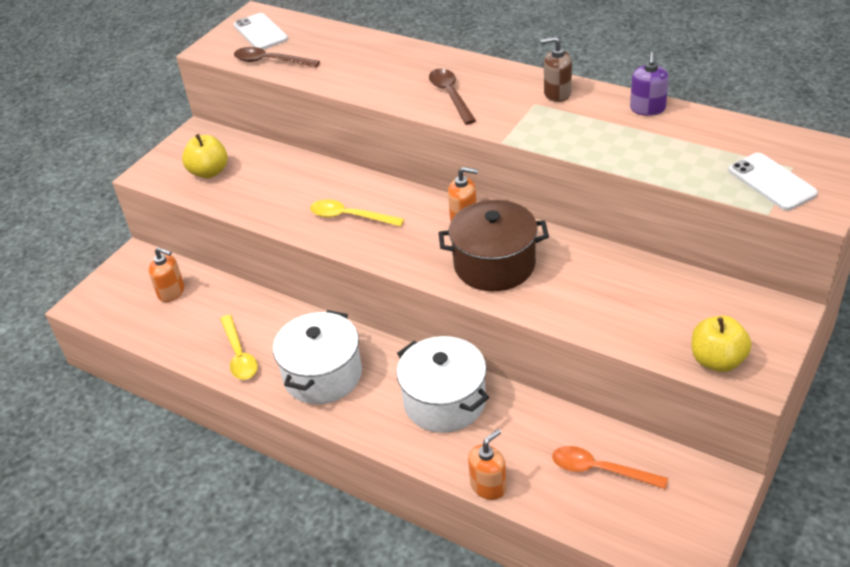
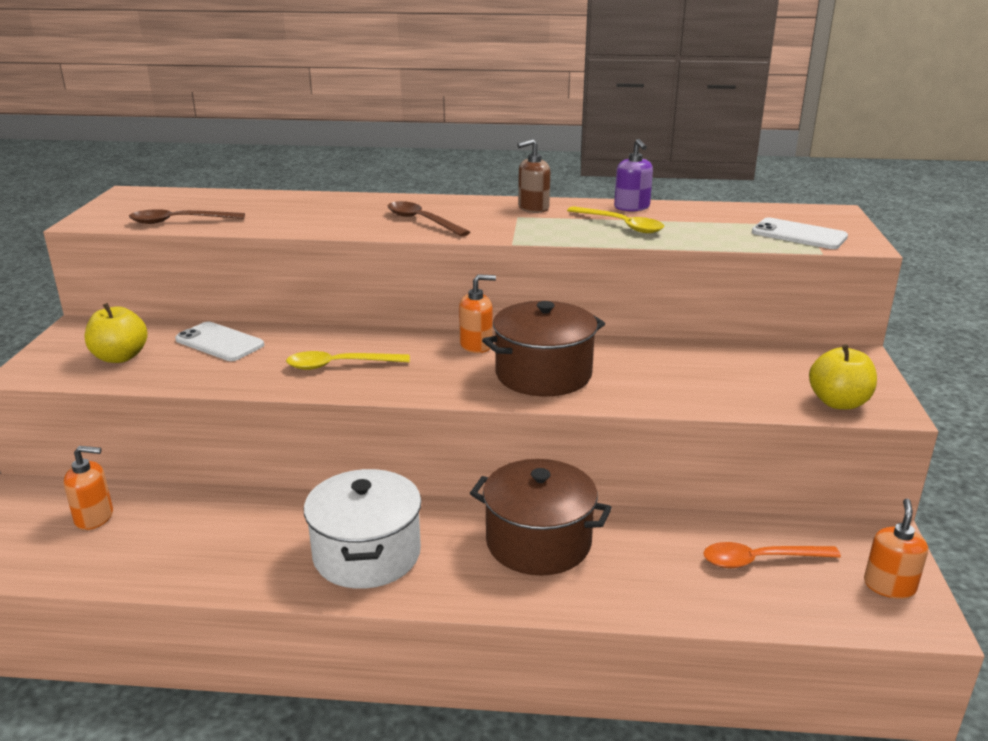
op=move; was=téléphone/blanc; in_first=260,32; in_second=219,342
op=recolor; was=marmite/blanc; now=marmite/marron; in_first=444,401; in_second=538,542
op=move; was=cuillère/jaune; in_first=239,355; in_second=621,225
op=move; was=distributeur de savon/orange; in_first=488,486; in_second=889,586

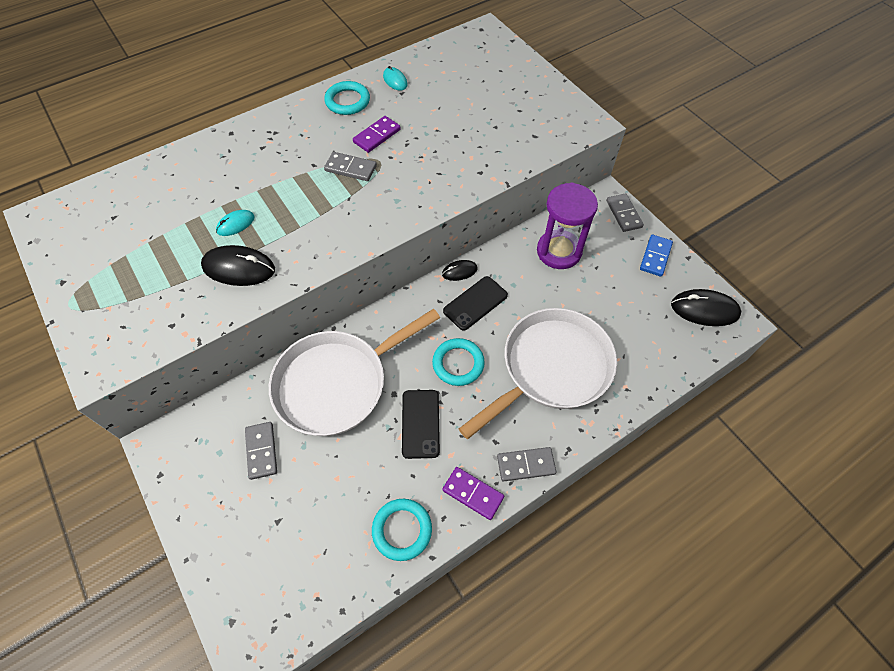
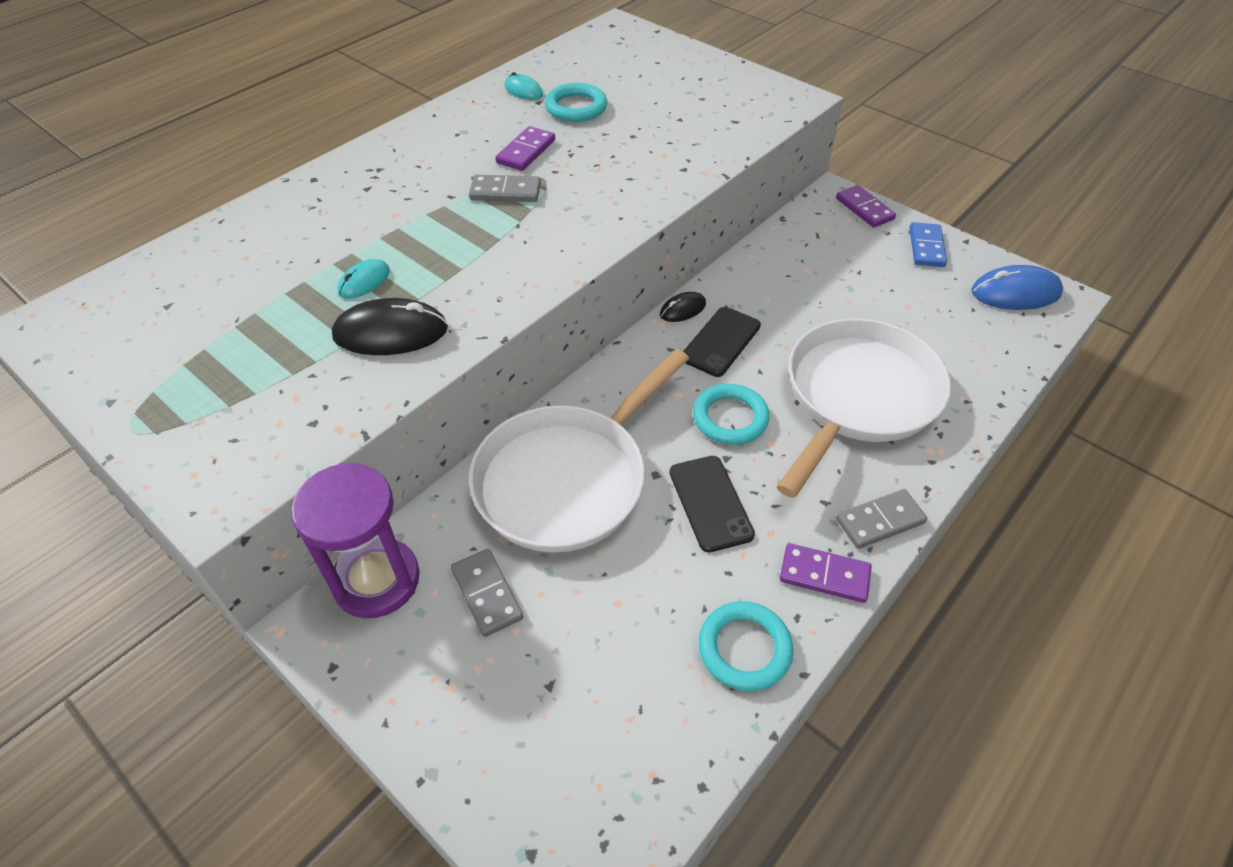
op=move; was=sablier/violet; in_first=559,251; in_second=376,580
op=move; was=anneau/turquoise; in_first=347,101; in_second=576,107
op=recolor; was=domino/gris; now=domino/violet; in_first=624,214; in_second=864,209
op=recolor; was=souris/noir; now=souris/bleu; in_first=704,309; in_second=1015,293

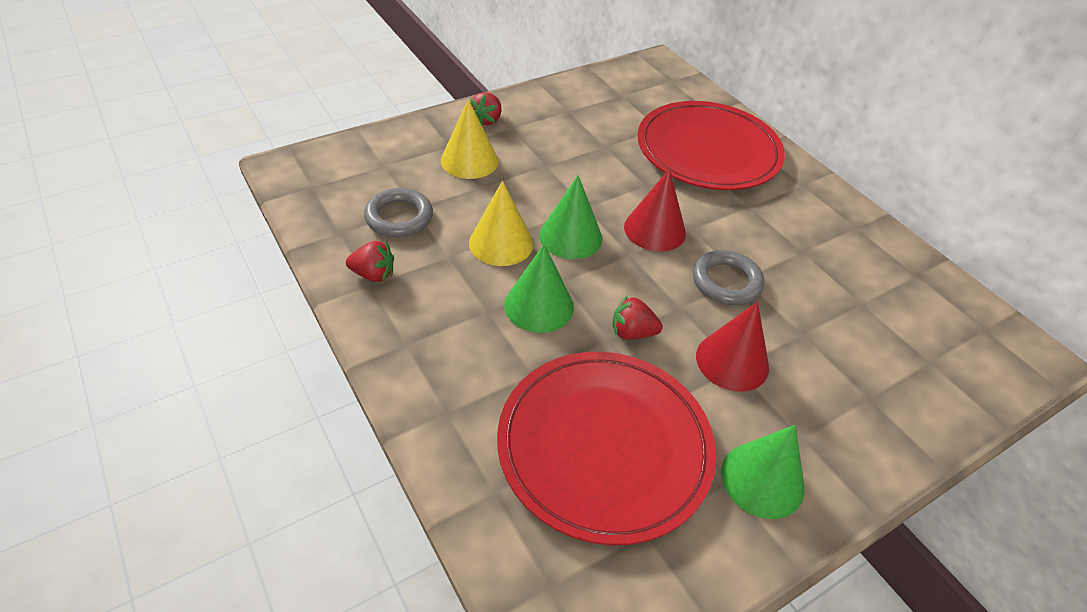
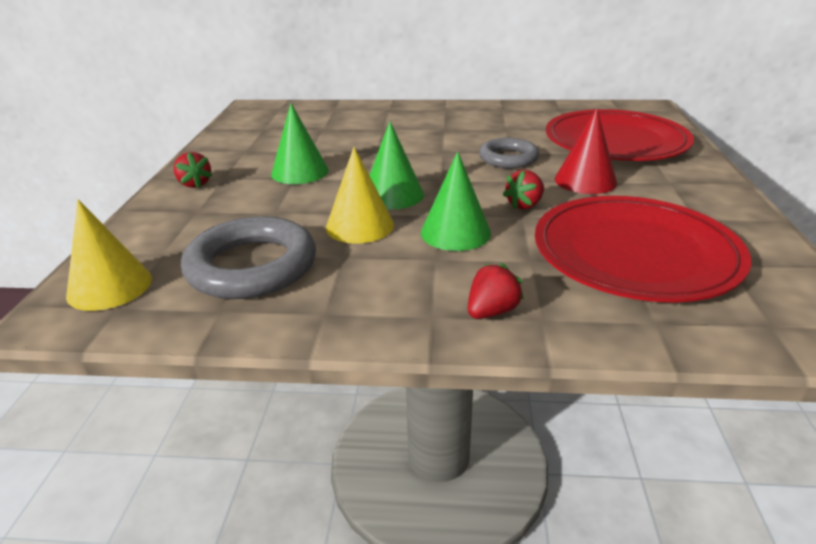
op=move; was=cône/jaune; in_first=469,160; in_second=109,286
op=resize; was=anneau/gris; in_first=399,217; in_second=252,266; ratio=1.6
op=move; was=cône/vert; in_first=762,479; in_second=300,172
op=move; was=fraise/rouge; in_first=373,274; in_second=491,312
op=move; was=assiette/rouge; in_first=708,151; in_second=615,142
op=delete; was=cône/rouge; in_first=655,229

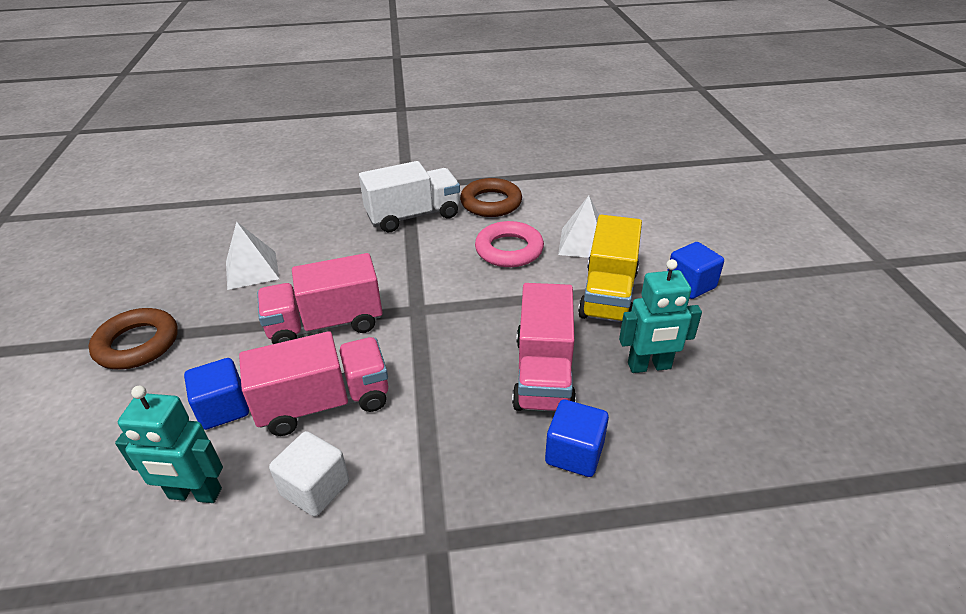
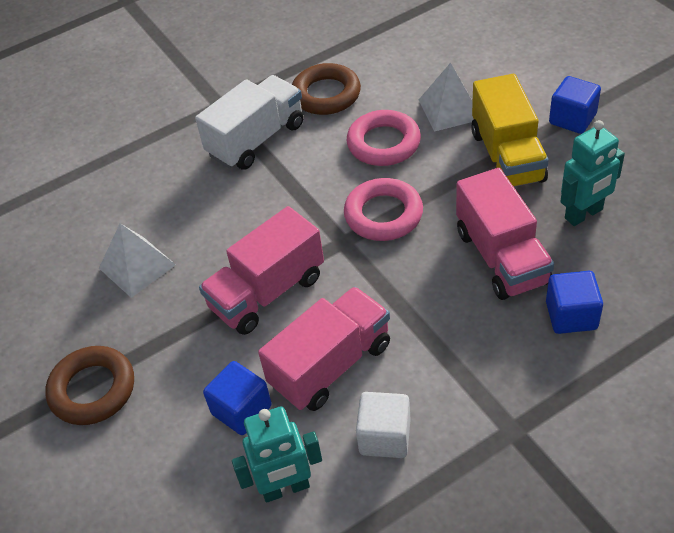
op=insert; now=anneau/rose; in_second=383,215

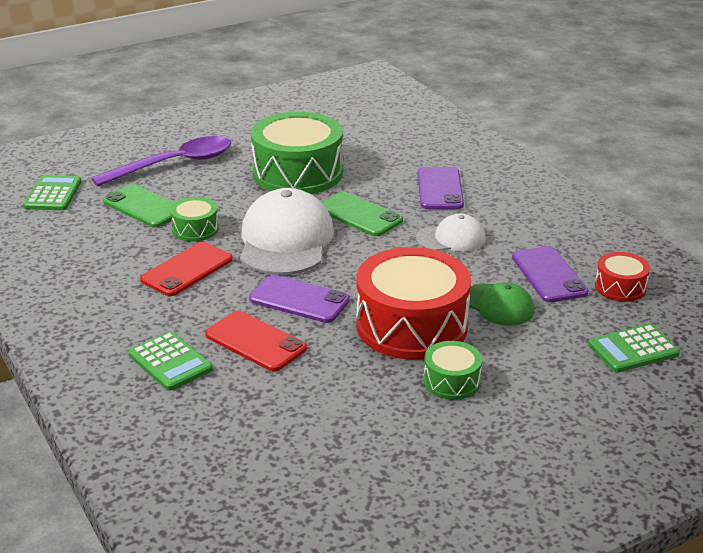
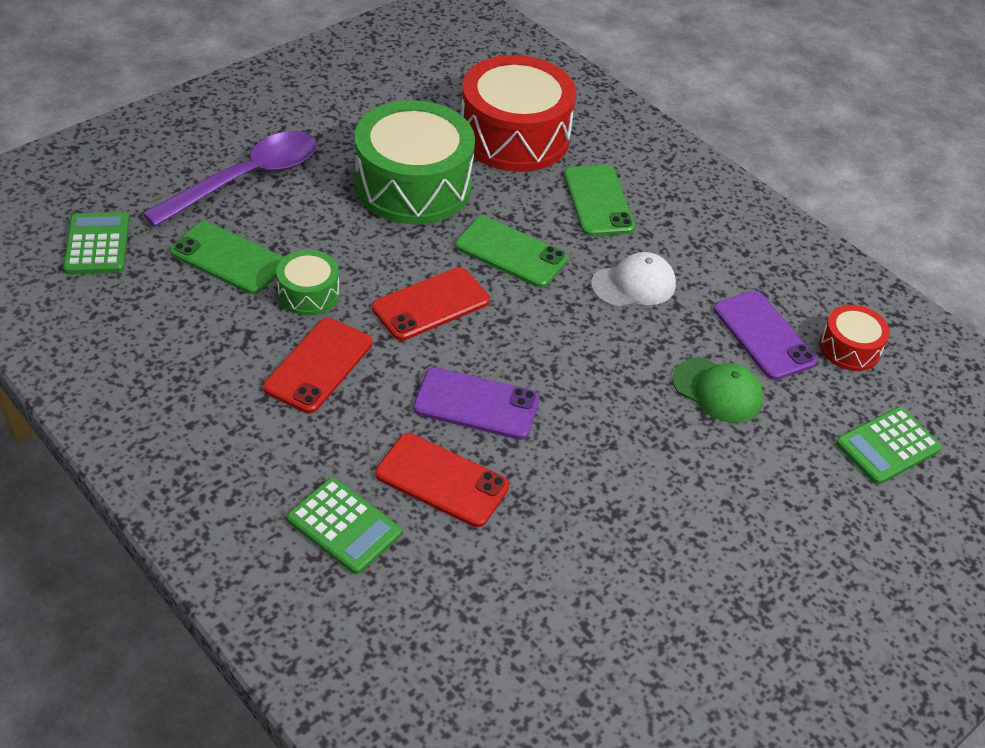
op=replace; was=casquette/blanc; now=téléphone/rouge; in_first=285,240; in_second=431,304
op=move; was=tambour/rouge; in_first=412,325; in_second=514,136
op=recolor; was=téléphone/violet; now=téléphone/vert; in_first=440,189; in_second=598,201
op=delete; was=tambour/vert; in_first=451,381

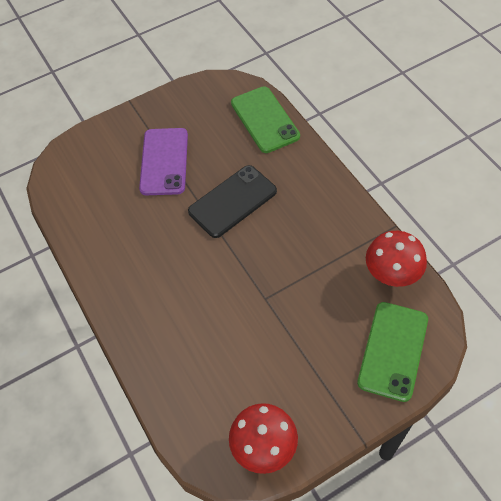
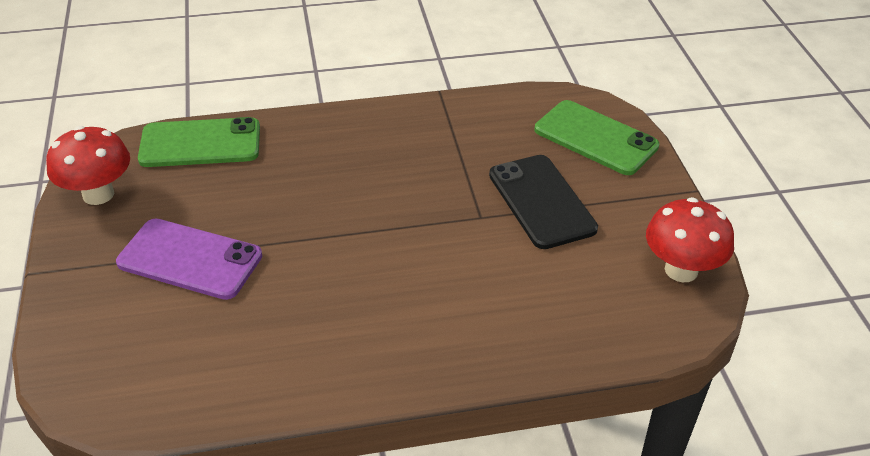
op=move; was=champignon/rouge; in_first=391,274; in_second=98,194
op=move; was=téléphone/noir; in_first=232,201; in_second=541,201

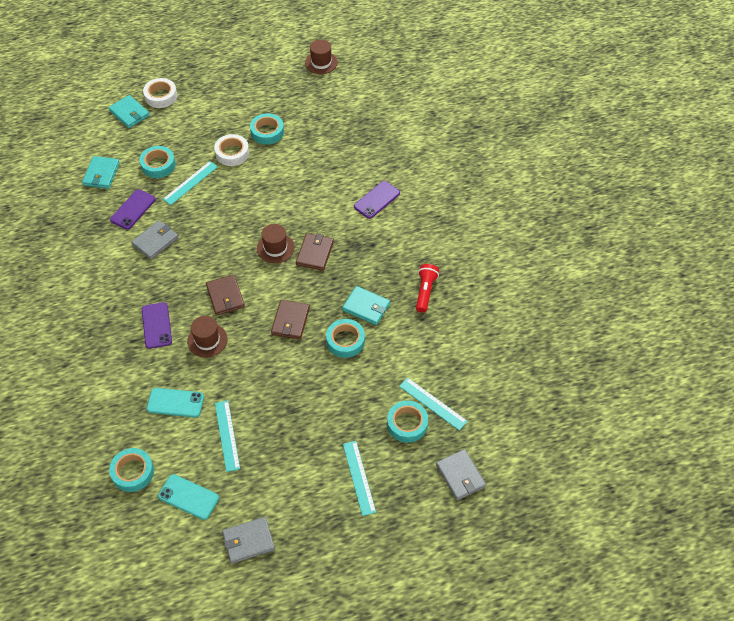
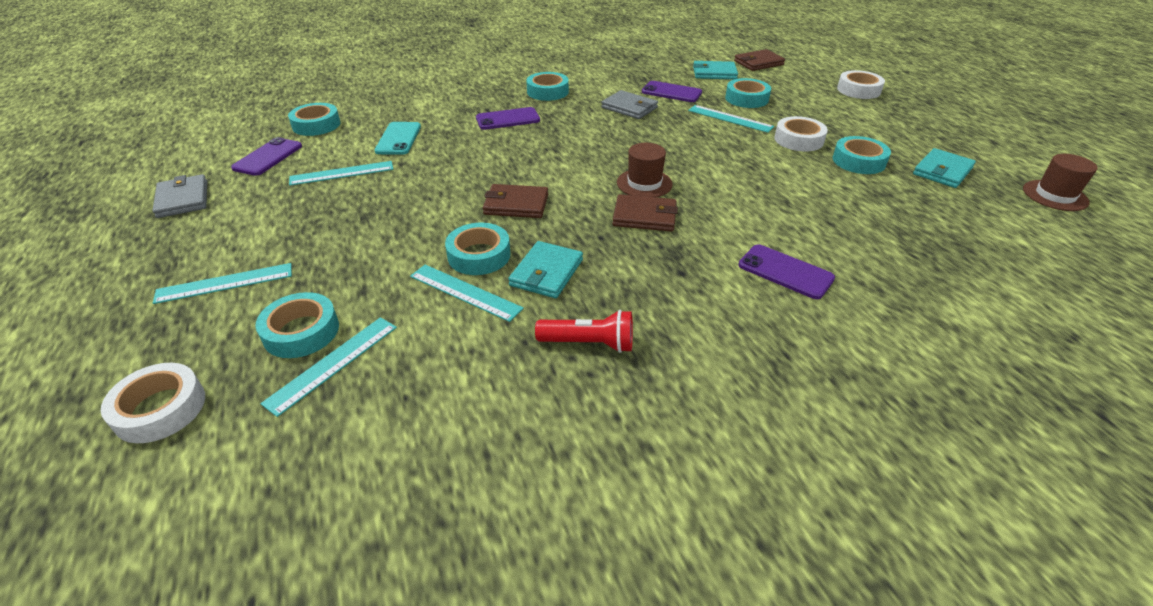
op=replace; was=portefeuille/gris; now=ruban adhésif/blanc; in_first=460,476; in_second=160,409
op=recolor; was=téléphone/turquoise; now=téléphone/violet; in_first=188,497; in_second=268,157
op=insert; now=règle/turquoise; in_second=465,292
op=insert; now=ruban adhésif/turquoise; in_second=547,92
op=move; was=portefeuille/marron; in_first=225,296; in_second=758,63
op=move; was=portefeuille/turquoise; in_first=129,113; in_second=942,171
op=delete; was=chapeau/marron; in_first=207,340

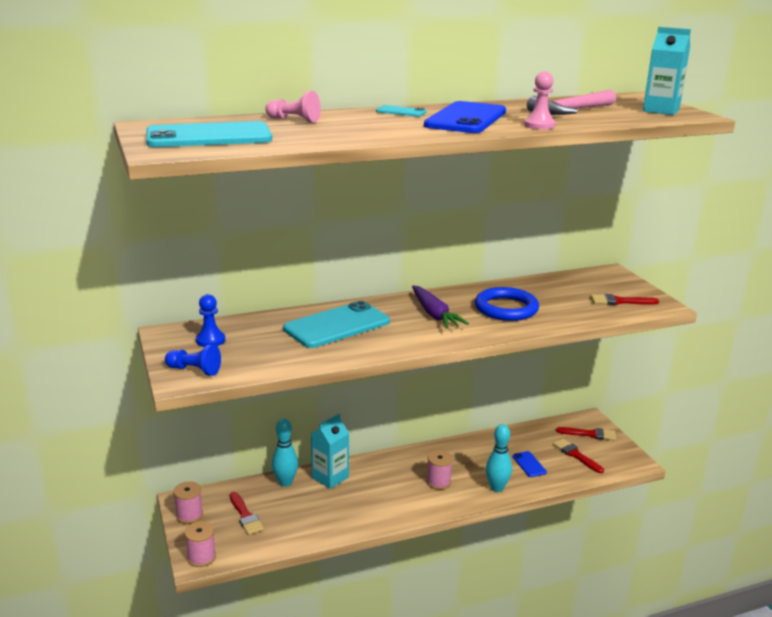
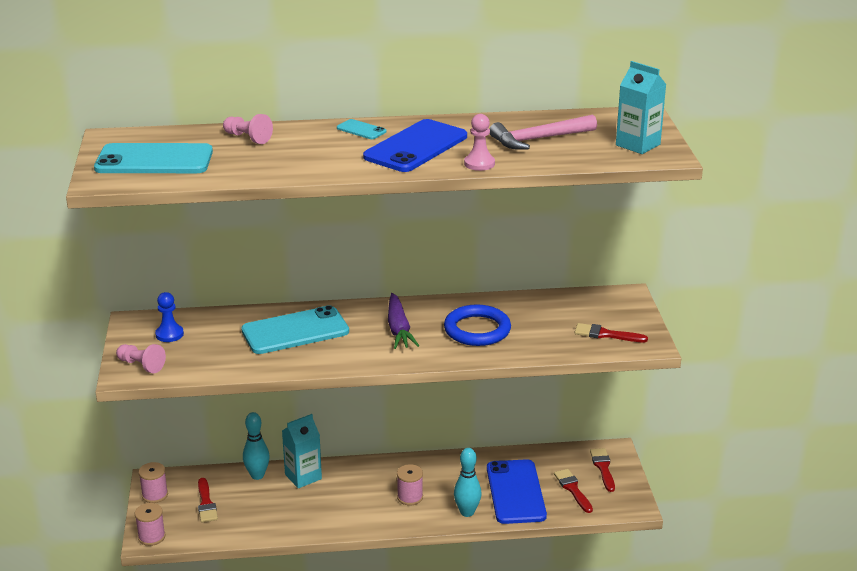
op=recolor; was=pion/bleu; now=pion/rose; in_first=194,370; in_second=141,365
op=resize; was=téléphone/bleu; in_first=529,464; in_second=515,492; ratio=2.24
op=rotate; was=pinceau/rouge; in_first=589,434; in_second=603,468; clockwise=-120

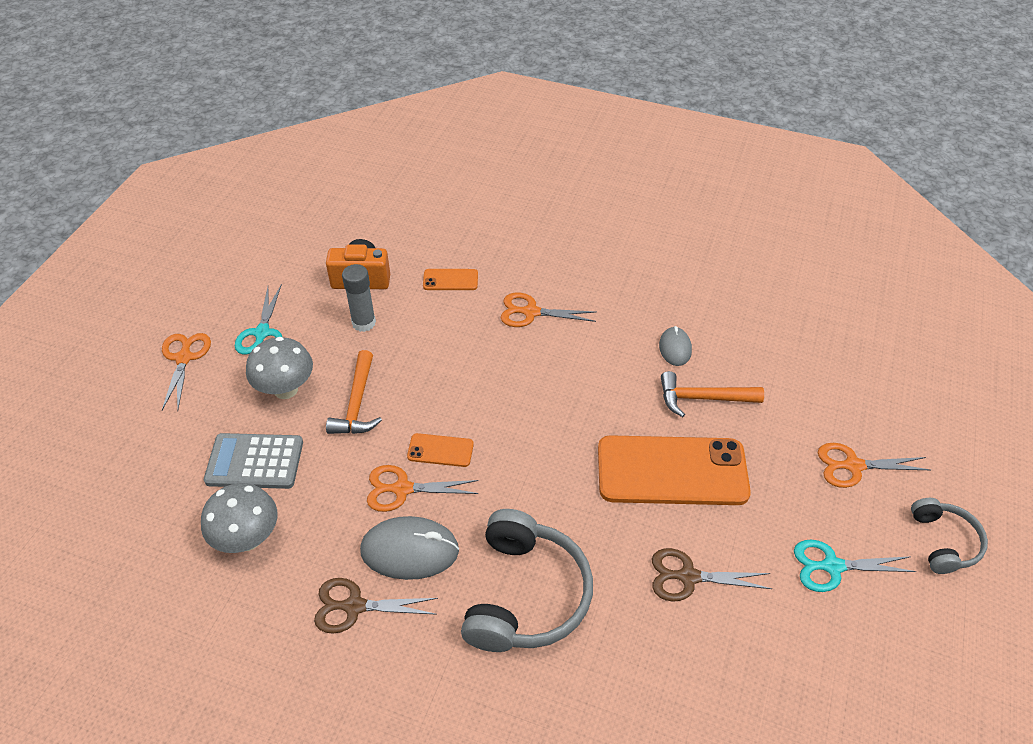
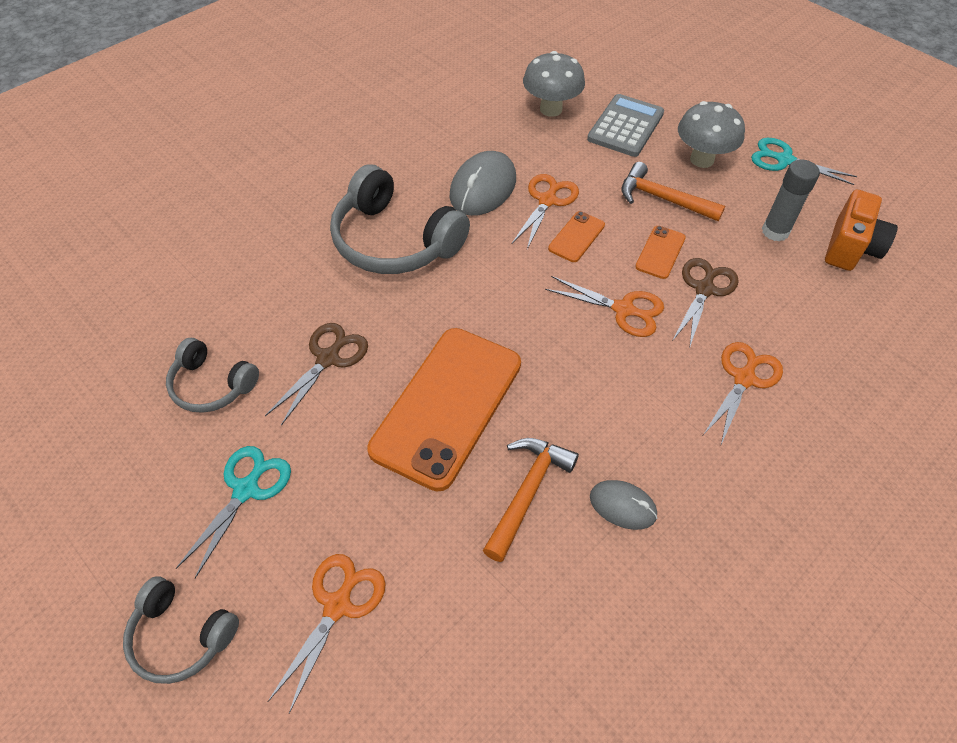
op=insert; now=casque audio/gris; in_second=212,385
op=move; was=ciseaux/orange; in_first=184,358; in_second=623,310
op=move; was=téléphone/orange; in_first=450,280; in_second=660,252
op=move; was=ciseaux/marron; in_first=354,606; in_second=704,289

